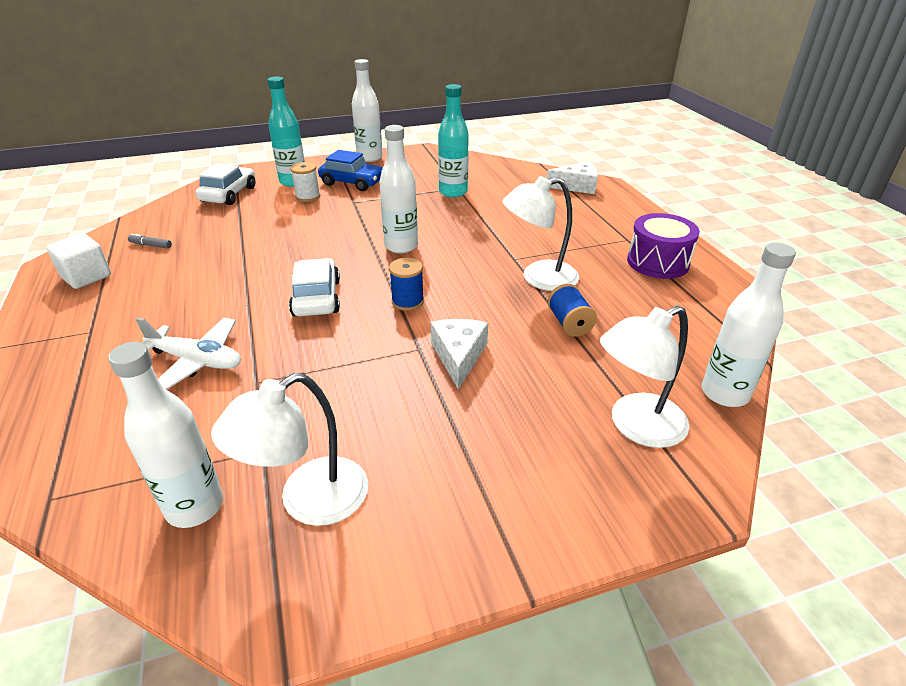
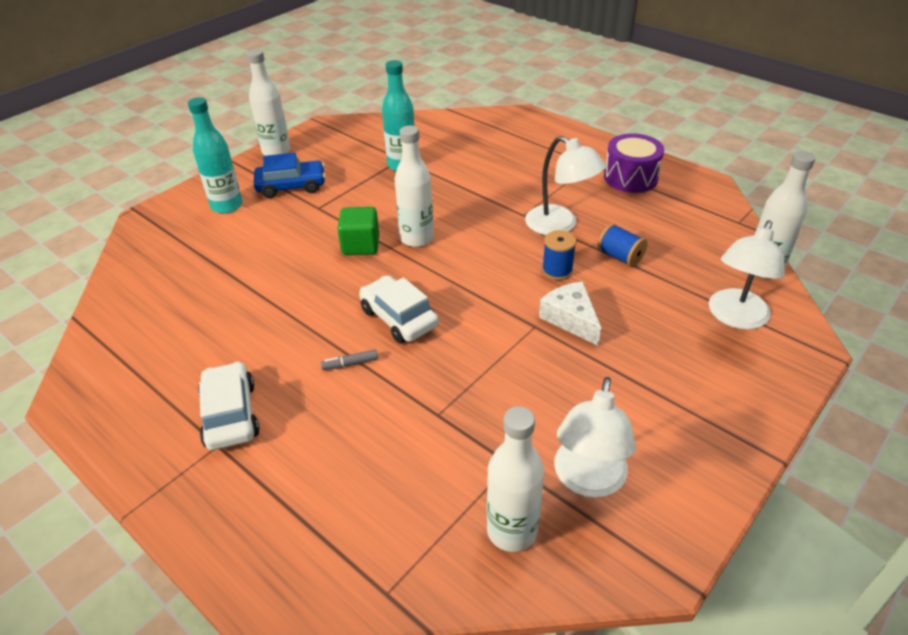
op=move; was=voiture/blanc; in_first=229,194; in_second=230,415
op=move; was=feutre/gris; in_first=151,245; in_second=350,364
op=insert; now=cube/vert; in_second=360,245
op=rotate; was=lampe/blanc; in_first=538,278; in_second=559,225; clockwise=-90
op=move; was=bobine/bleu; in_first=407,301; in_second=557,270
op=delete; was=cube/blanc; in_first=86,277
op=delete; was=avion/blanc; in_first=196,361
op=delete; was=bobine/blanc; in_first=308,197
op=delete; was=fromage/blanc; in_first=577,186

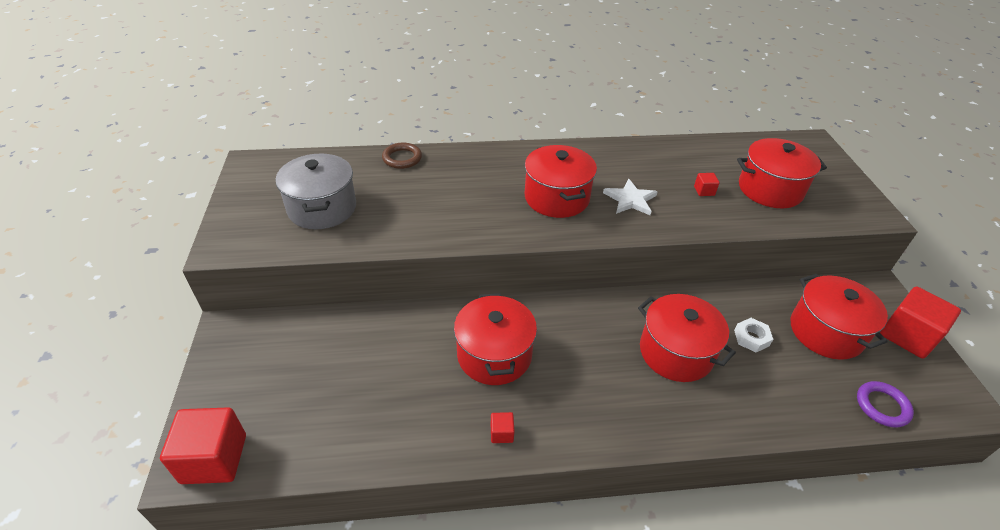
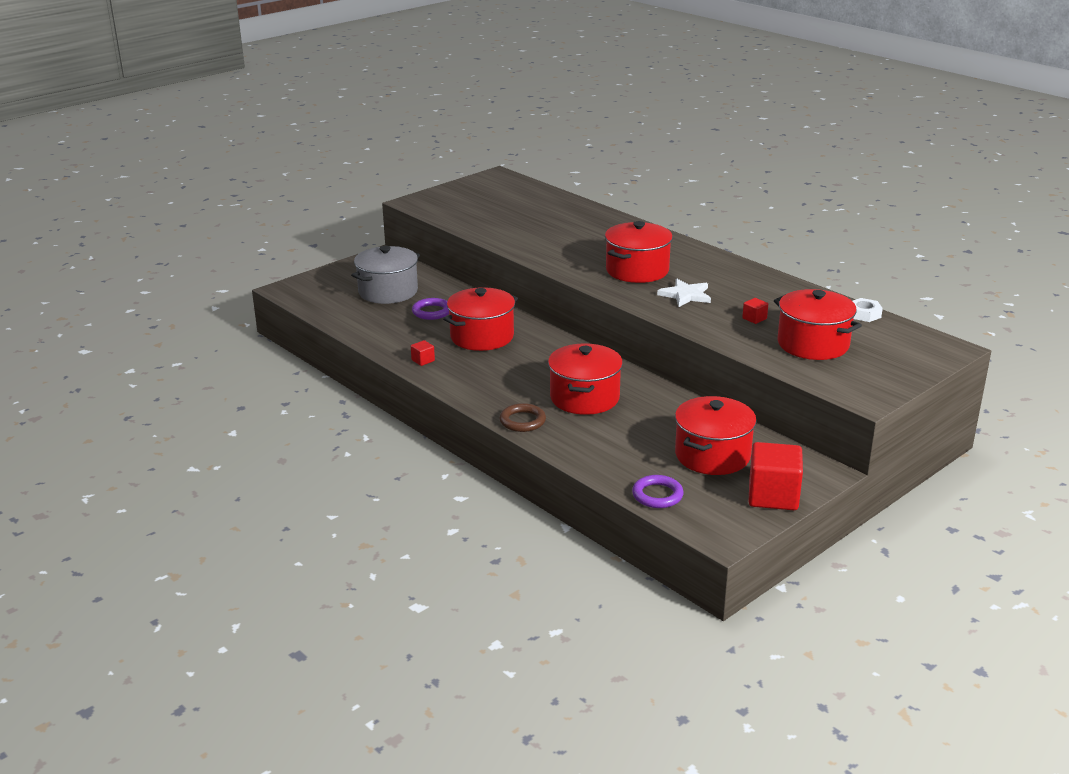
op=move; was=marmite/gris; in_first=322,208; in_second=388,292
op=insert; now=anneau/violet; in_second=431,312
op=move; was=anneau/marron; in_first=402,158; in_second=522,421
op=move; was=écrou/blanc; in_first=751,338; in_second=864,314
op=delete; was=cube/rouge; in_first=214,459

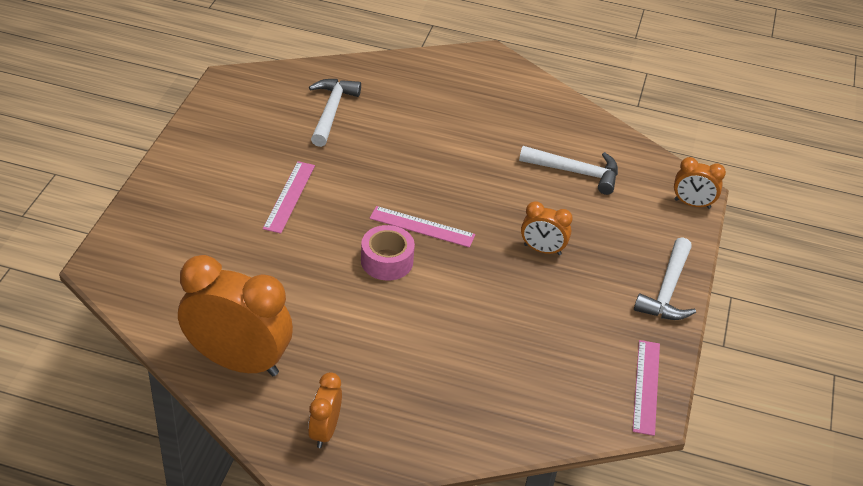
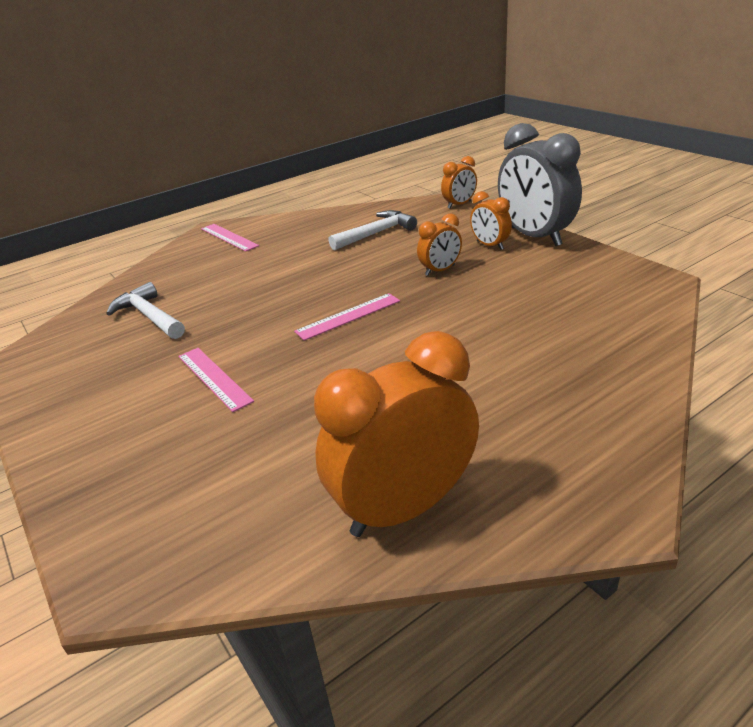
op=move; was=règle/rose; in_first=646,386; in_second=229,237
op=move; was=réveil/orange; in_first=325,431; in_second=490,245
op=replace; was=marteau/blanc; now=réveil/gris; in_first=667,290; in_second=534,236
op=delete; was=ruban adhésif/rose; in_first=387,261

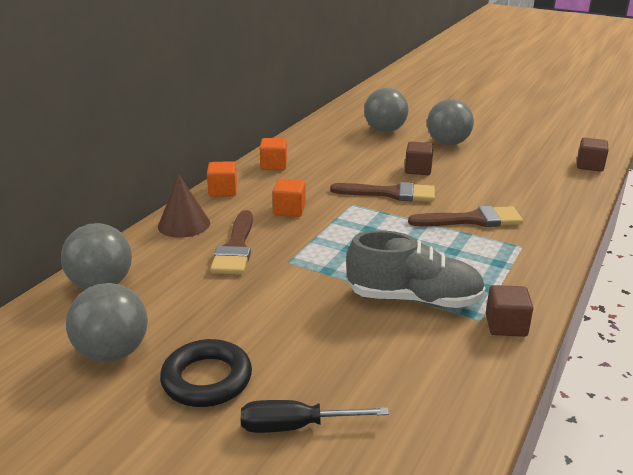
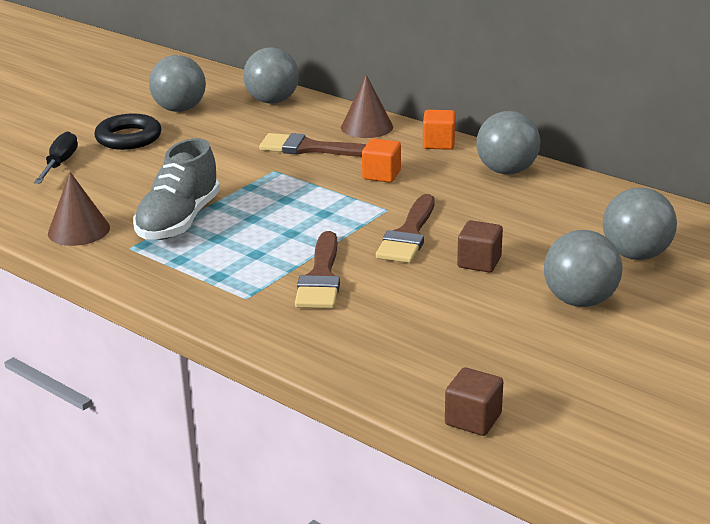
op=insert; now=cône/marron; in_second=79,230
op=replace; was=cube/orange; now=balle/gris; in_first=274,165; in_second=506,171
op=delete; was=cube/marron; in_first=506,325

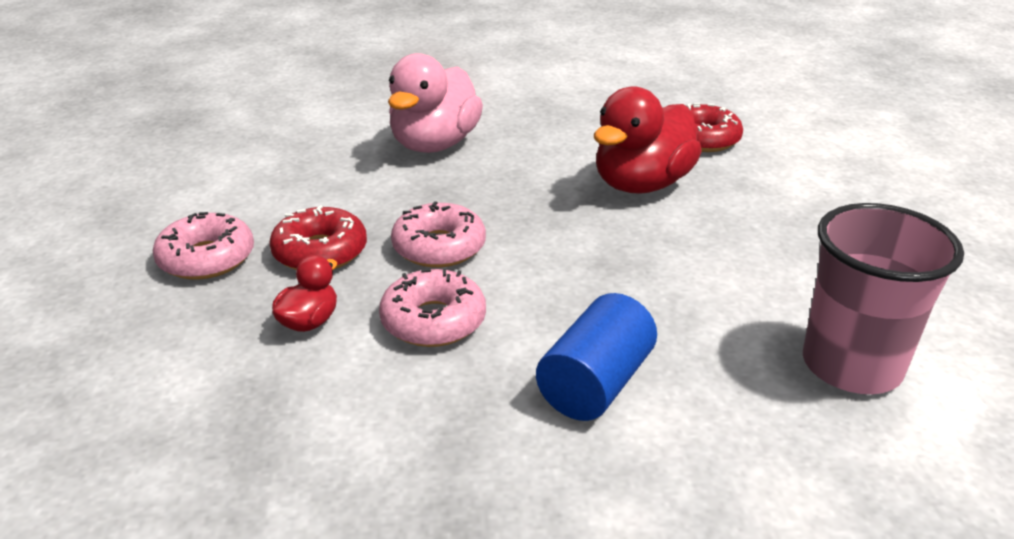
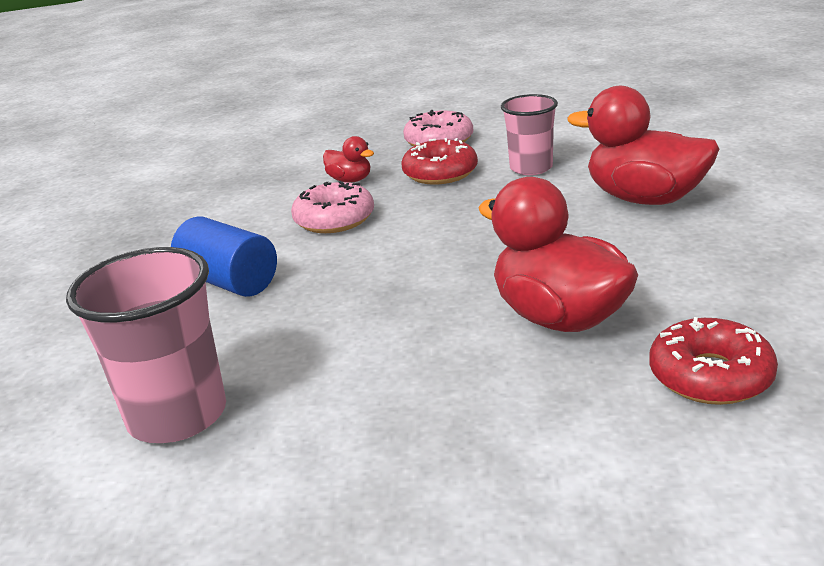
op=insert; now=gobelet/rose; in_second=531,168
op=recolor; was=canard/rose; now=canard/rouge; in_first=435,144; in_second=645,199
op=delete; was=beignet/rose; in_first=439,247

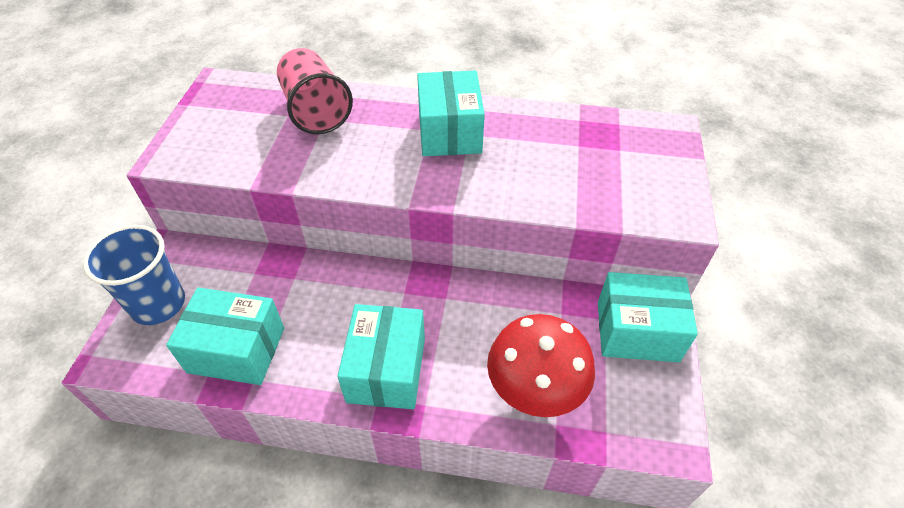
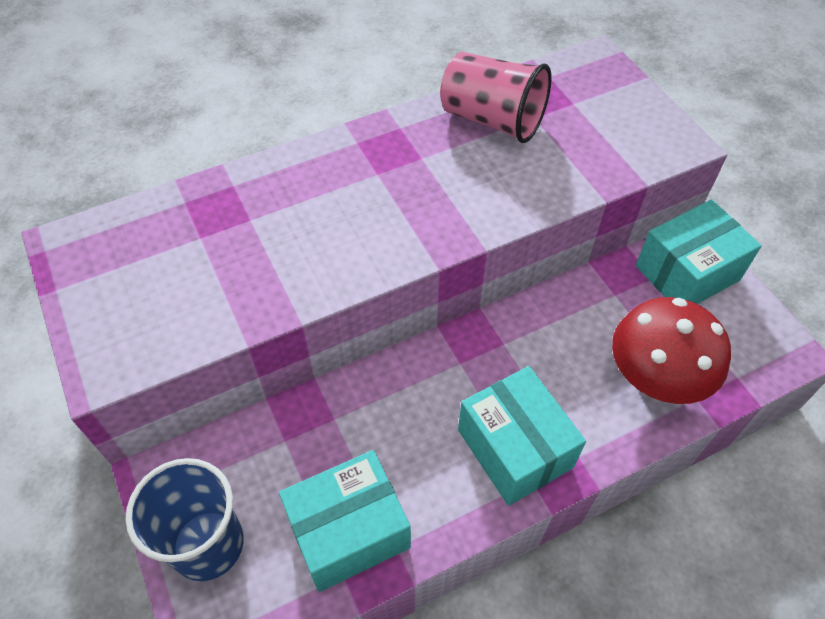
op=move; was=gobelet/rose; in_first=315,111; in_second=492,120
op=delete; was=boîte/turquoise; in_first=449,132

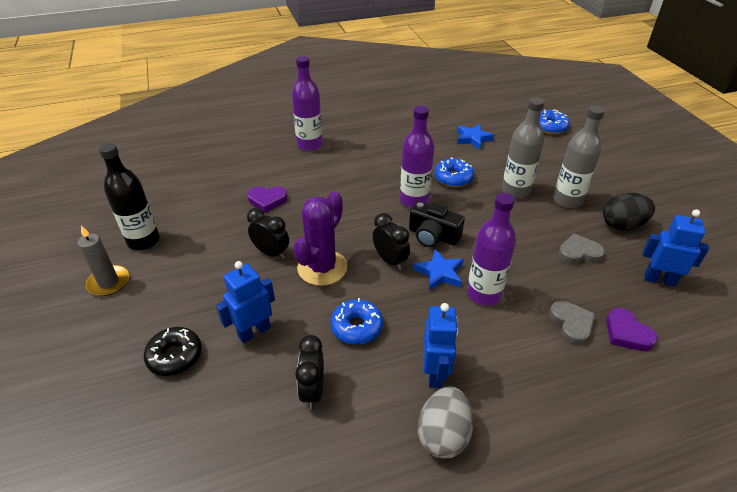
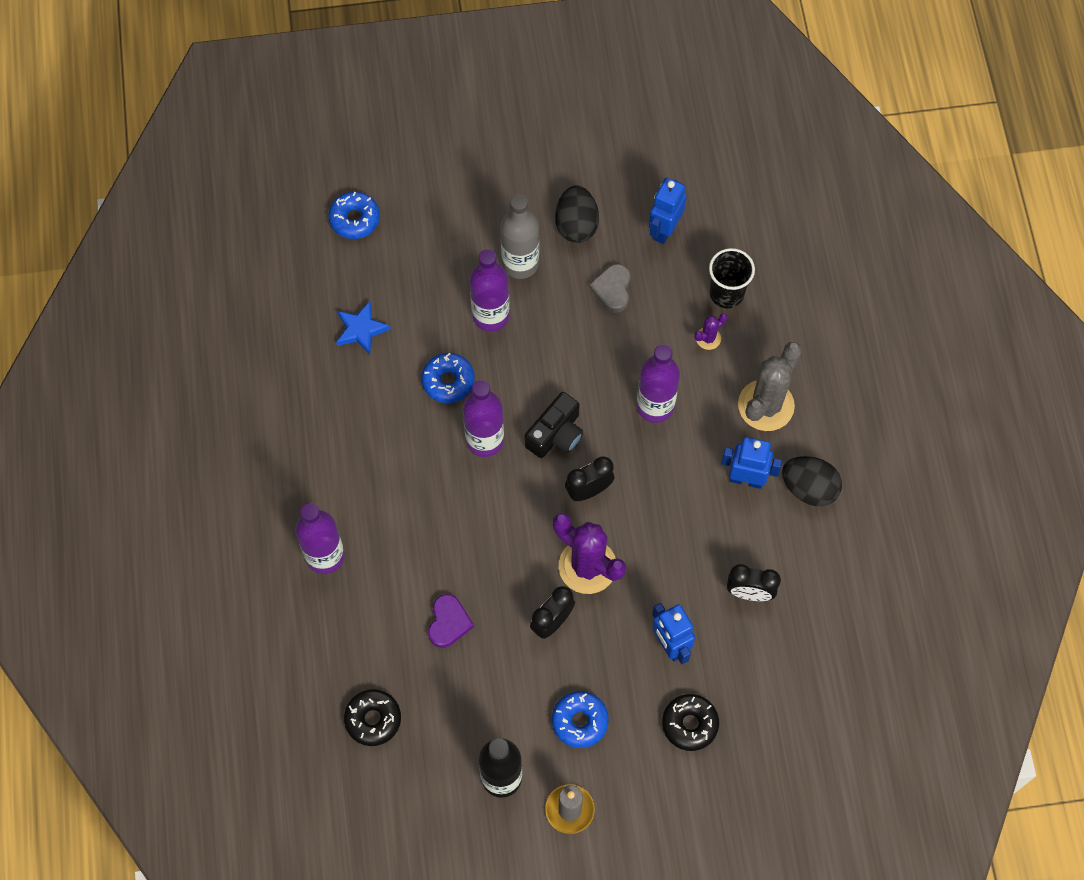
op=insert; now=beignet/noir; in_second=373,719
op=recolor; was=bouteille/gris; now=bouteille/violet; in_first=515,191; in_second=491,315
op=move; was=beignet/bleu; in_first=357,327; in_second=579,721
op=replace; was=cœur/gris; now=cactus/violet; in_first=571,324; in_second=708,338
op=replace; was=cœur/violet; now=gobelet/noir; in_first=627,333; in_second=726,293
op=insert; now=cactus/gris; in_second=766,405
op=recolor; was=œuf/gris; now=œuf/noir; in_first=443,435; in_second=809,488
op=delete; was=étoile/bleu; in_first=440,273

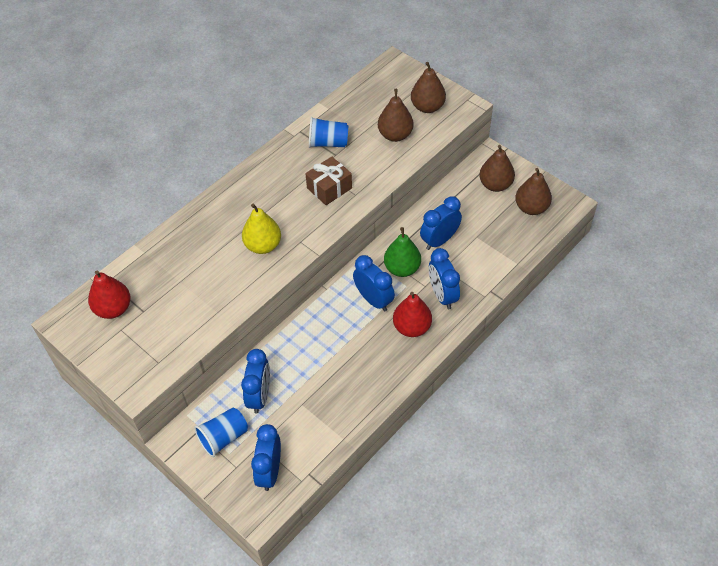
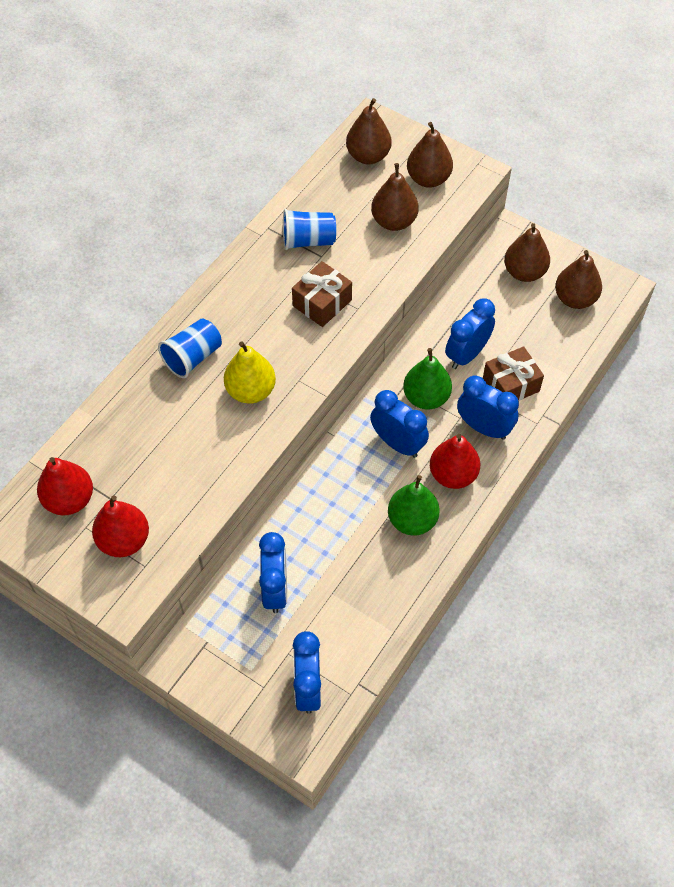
op=insert; now=poire/rouge; in_second=124,540
op=move; was=gobelet/bleu; in_first=223,437; in_second=193,357
op=insert; now=poire/marron; in_second=368,156
op=insert; now=poire/vert; in_second=412,520
op=rotate; was=réveil/bleu; in_first=442,295; in_second=484,428; clockwise=150
op=insert; now=cadeau/marron; in_second=511,385

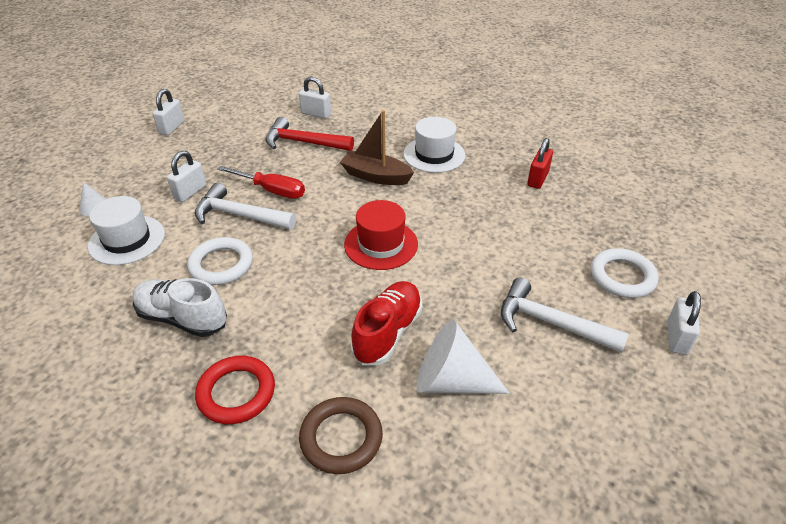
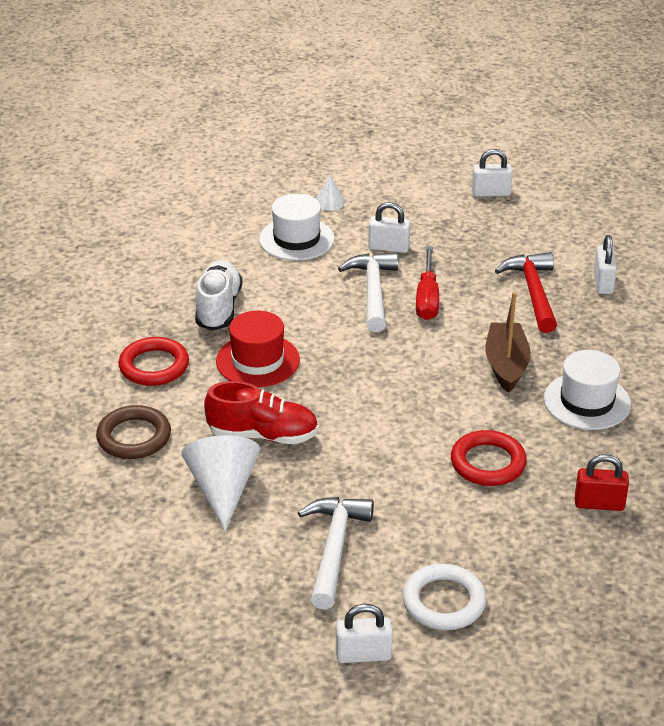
op=move; was=chapeau/rouge; in_first=381,244; in_second=257,361
op=insert; now=anneau/rouge; in_second=488,463
op=delete; was=anneau/blanc; in_first=221,265

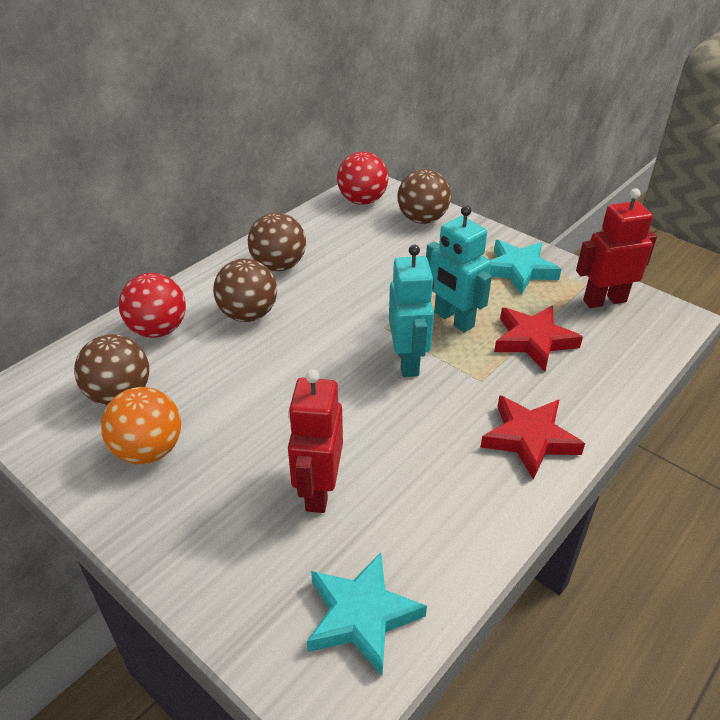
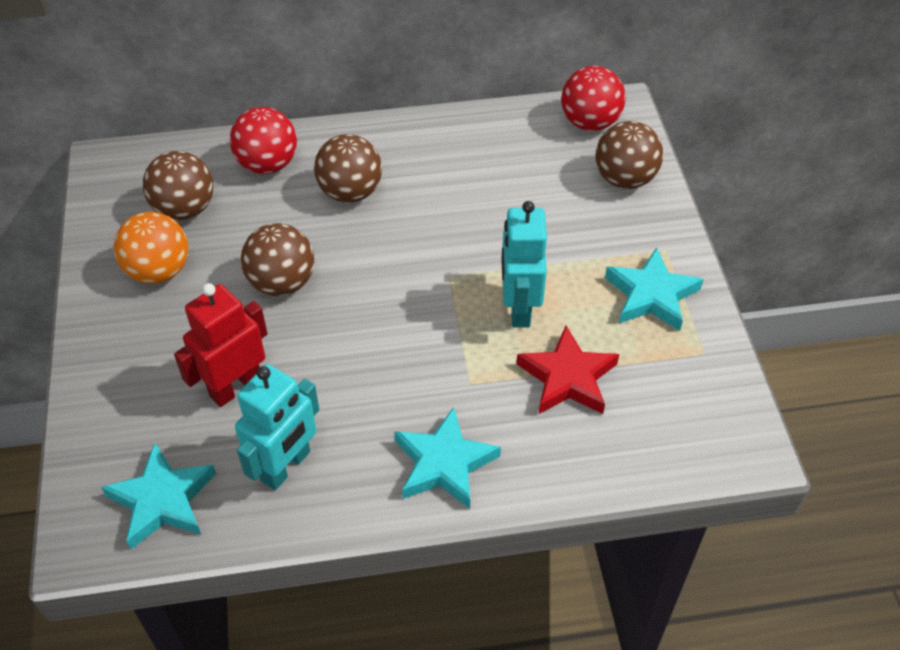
op=move; was=robot/turquoise; in_first=408,361; in_second=286,466
op=move; was=balle/marron; in_first=279,266; in_second=282,283
op=recolor; was=étoile/rouge; now=étoile/turquoise; in_first=529,439; in_second=444,463
op=delete; was=robot/rouge; in_first=604,300

